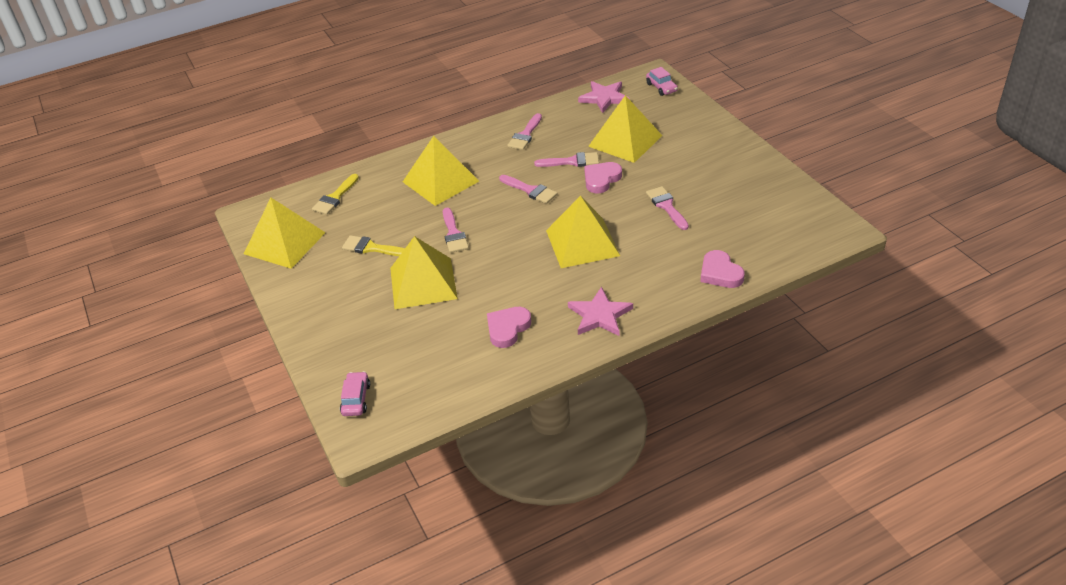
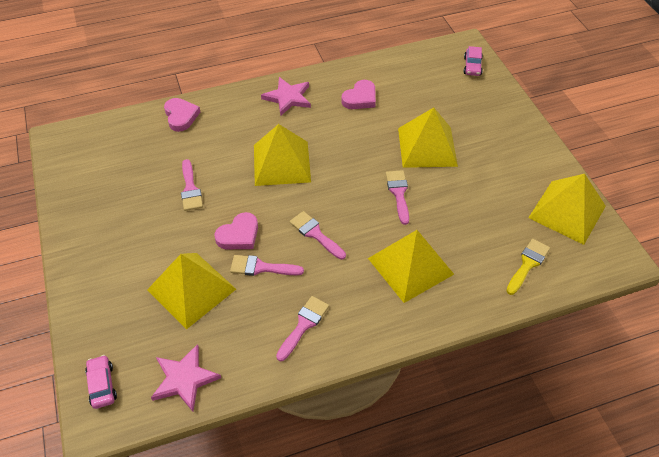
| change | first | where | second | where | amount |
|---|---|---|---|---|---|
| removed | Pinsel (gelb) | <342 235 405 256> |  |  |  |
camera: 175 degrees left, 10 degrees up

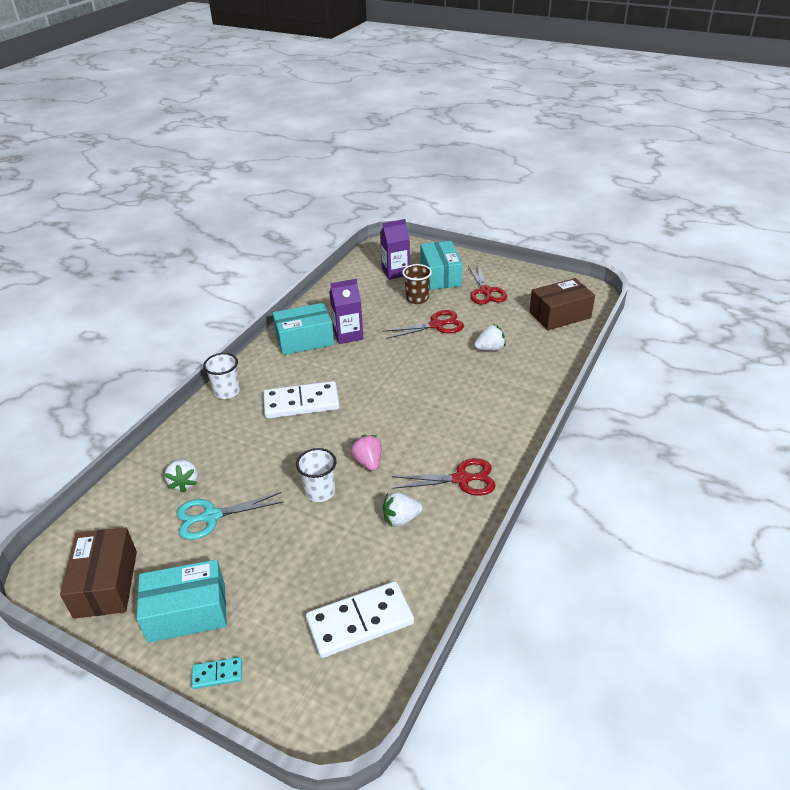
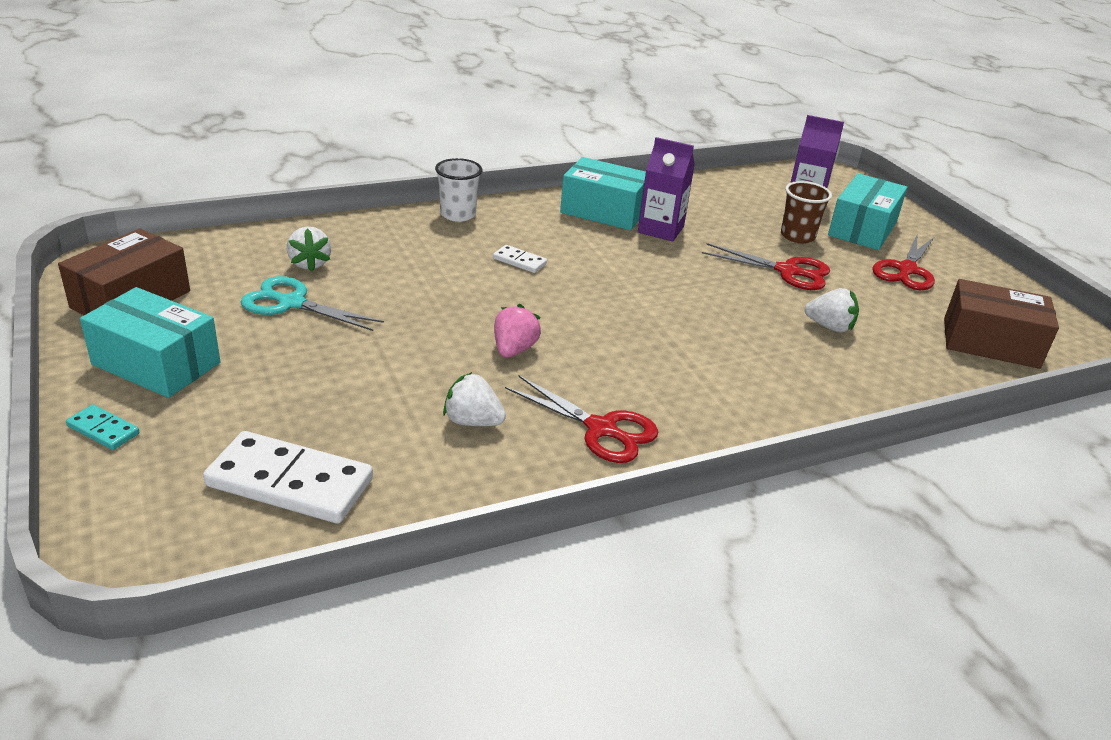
| change | first | where | second | where | amount |
|---|---|---|---|---|---|
| turned | Erdbeere (weiß) | <165 459 198 493> |  | <287 227 331 272> | 45 degrees counterclockwise |
| resized | Dominostein (weiß) | <263 381 340 419> |  | <493 245 547 273> | x0.47 |
| removed | Becher (weiß) | <296 448 336 502> |  |  |  |
camera: 35 degrees right, 5 degrees down

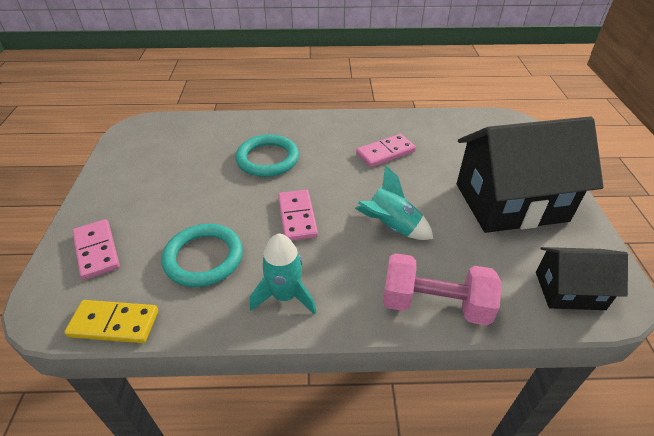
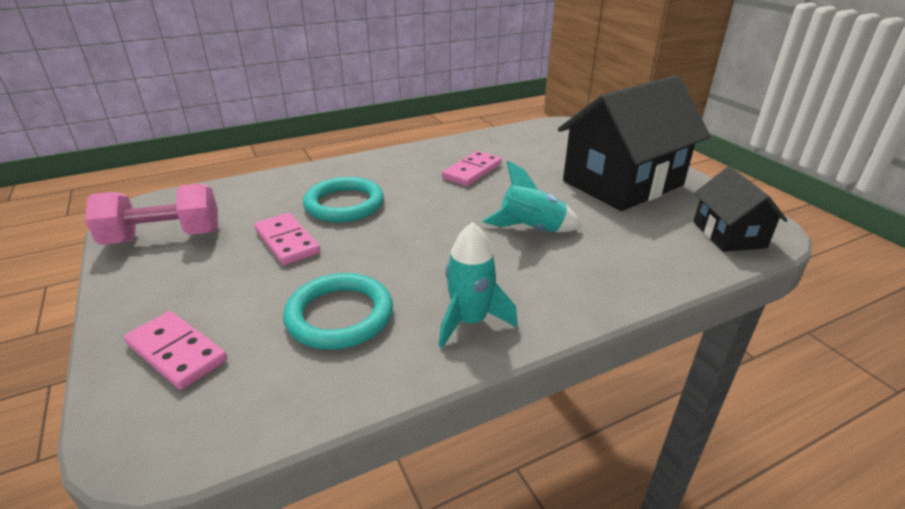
| change | first | where | second | where | amount |
|---|---|---|---|---|---|
| removed | Dominostein (gelb) | <65 300 158 343> |  |  |  |
| moved | Dominostein (rosa) | <278 190 318 241> |  | <254 213 320 265> |  |
| moved | Hantel (rosa) | <383 253 502 325> |  | <85 183 218 245> |  |
| turned | Haus (schwarz) | <536 247 628 310> |  | <693 166 788 252> | 75 degrees counterclockwise |
camera: 25 degrees left, 10 degrees down

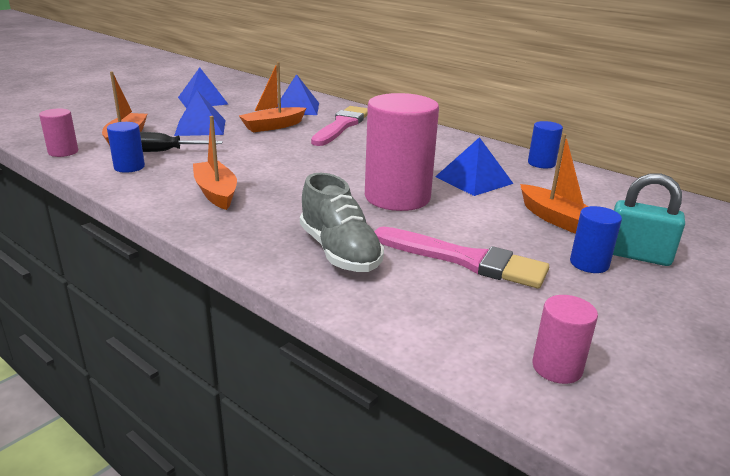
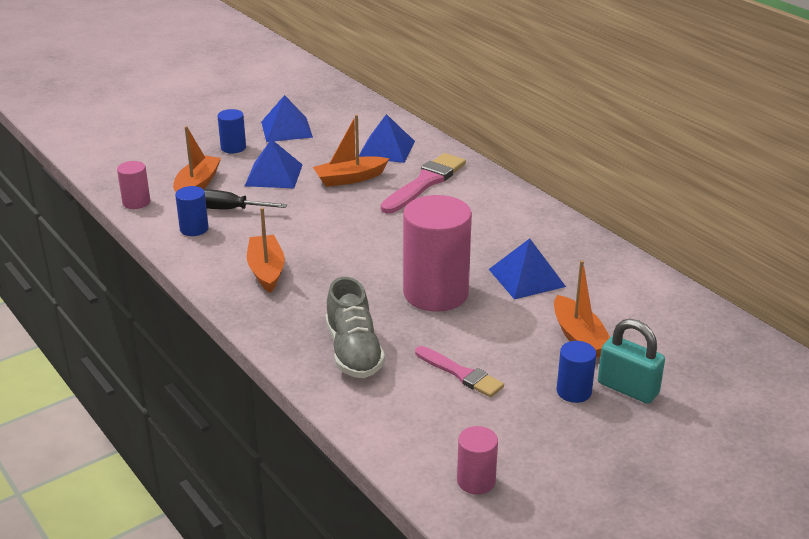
| change | first | where | second | where | amount |
|---|---|---|---|---|---|
| resized | Pinsel (rosa) | <374 227 549 288> |  | <415 346 504 397> | x0.64 |
| moved | Vollzylinder (blau) | <528 121 563 168> |  | <218 109 246 153> |  |
camera: 15 degrees right, 5 degrees up

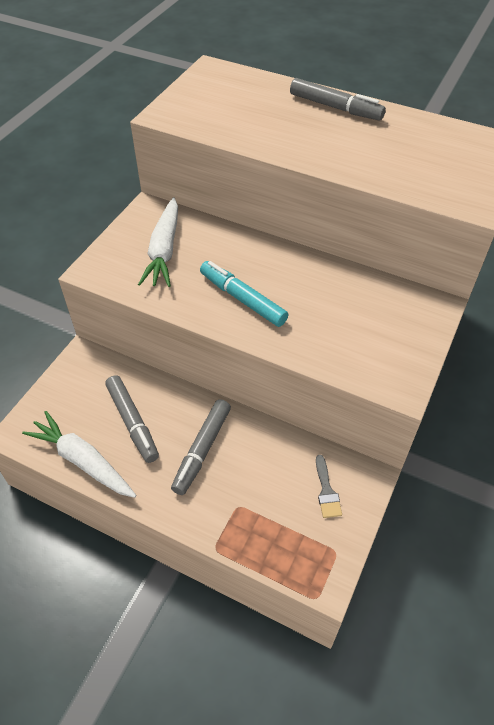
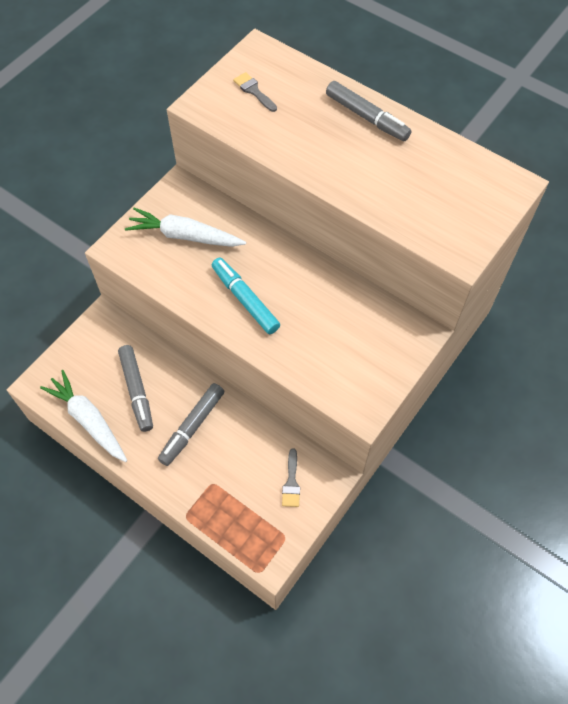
| change | first | where | second | where | amount |
|---|---|---|---|---|---|
| turned | Karotte (weiß) | <138 197 178 287> |  | <125 208 246 247> | 90 degrees clockwise |
| added |  |  | Pinsel (grau) | <233 72 277 112> |  |
camera: 10 degrees right, 10 degrees up

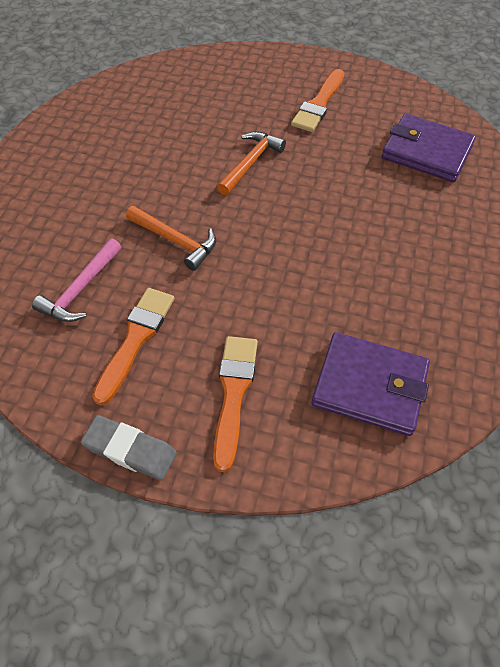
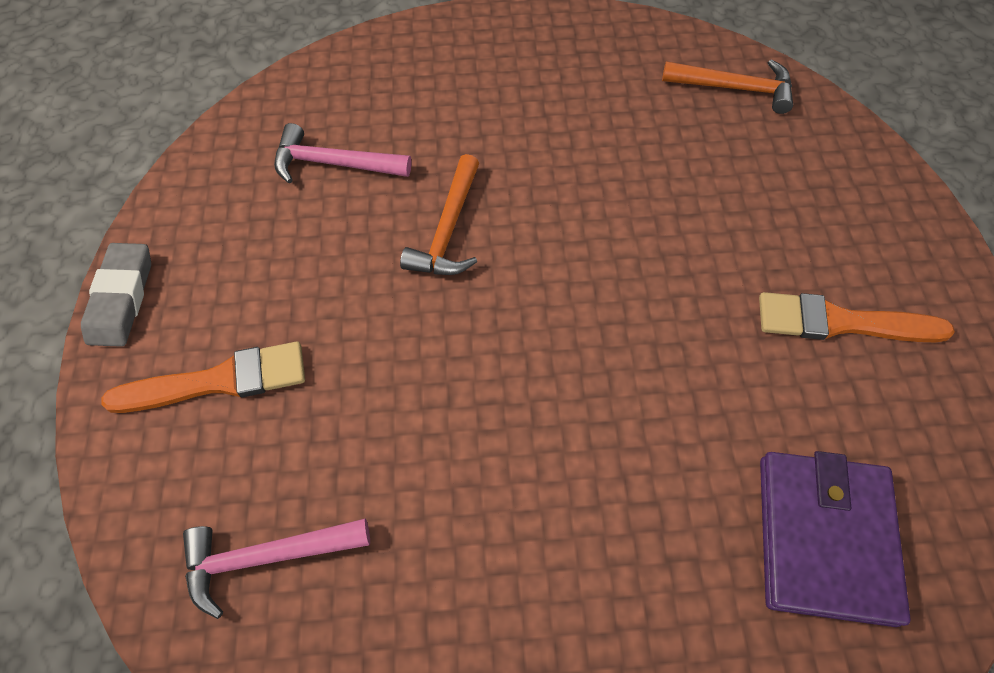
| change | first | where | second | where | amount |
|---|---|---|---|---|---|
| removed | Pinsel (orange) | <92 288 174 405> |  |  |  |
| moved | Hammer (orange) | <217 131 286 195> |  | <662 59 793 114> |  |
| replaced | Geldbörse (lila) | <311 332 430 436> | Hammer (rosa) | <183 518 370 619> |  |
camera: 70 degrees right, 5 degrees up

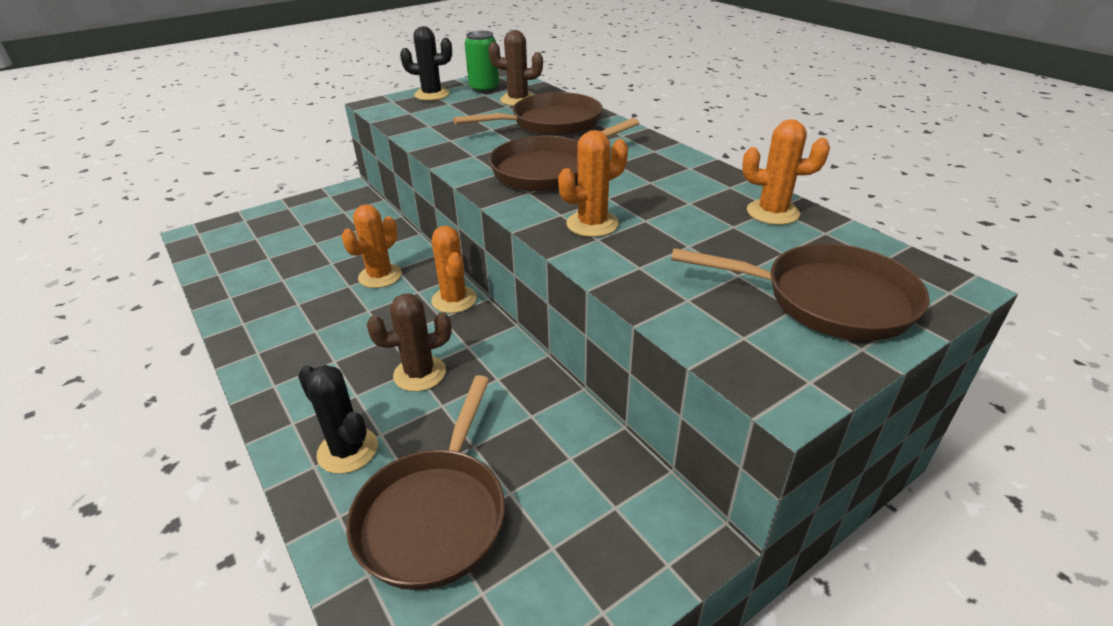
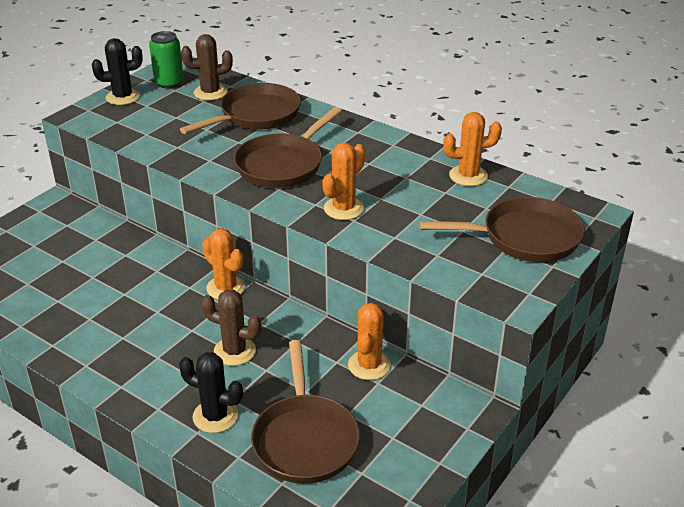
| change | first | where | second | where | amount |
|---|---|---|---|---|---|
| moved | Kaktus (orange) | <342 205 402 288> |  | <348 303 391 380> |  |
| turned | Kaktus (braun) | <367 294 452 392> |  | <201 289 261 366> | 60 degrees clockwise |
camera: 20 degrees left, 0 degrees up

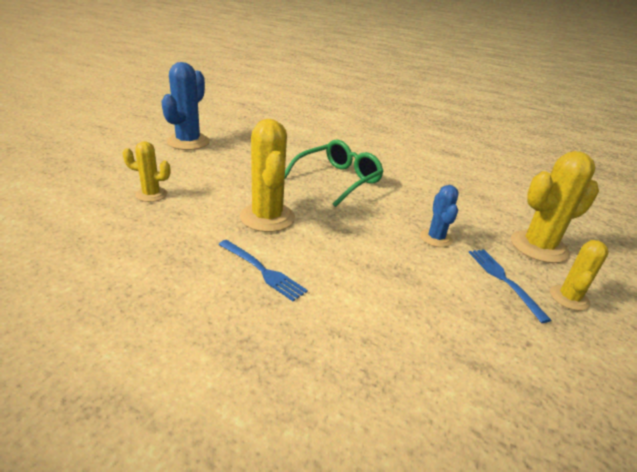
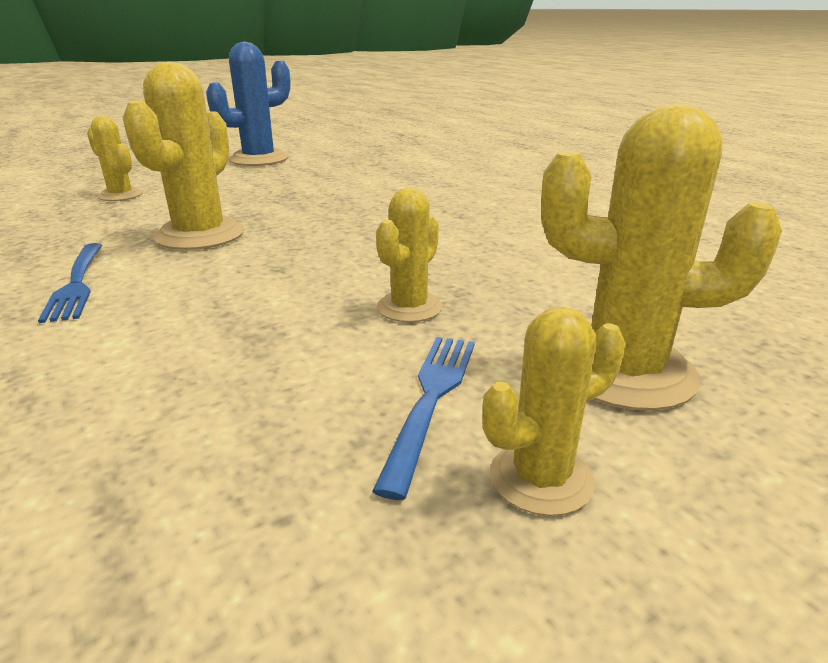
| change | first | where | second | where | amount |
|---|---|---|---|---|---|
| removed | Brille (grün) | <285 140 384 207> |  |  |  |
| recoloured | Kaktus (blau) | <420 185 459 247> | Kaktus (gelb) | <376 188 443 322> |  |
camera: 35 degrees right, 5 degrees down

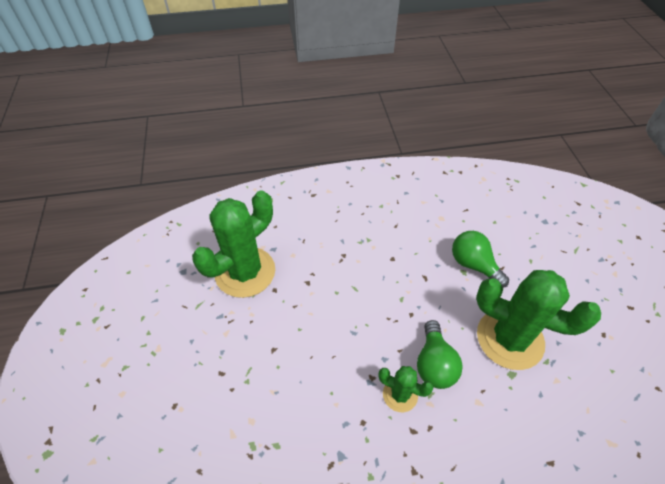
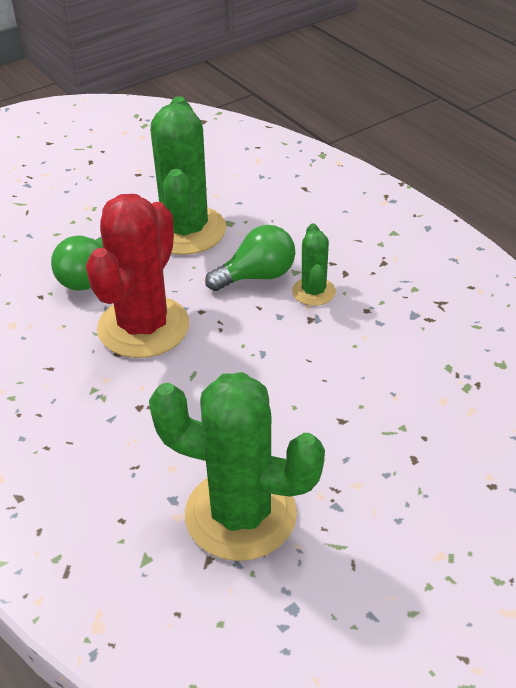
| change | first | where | second | where | amount |
|---|---|---|---|---|---|
| added |  |  | Kaktus (rot) | <86 194 189 358> |  |
camera: 115 degrees left, 10 degrees down

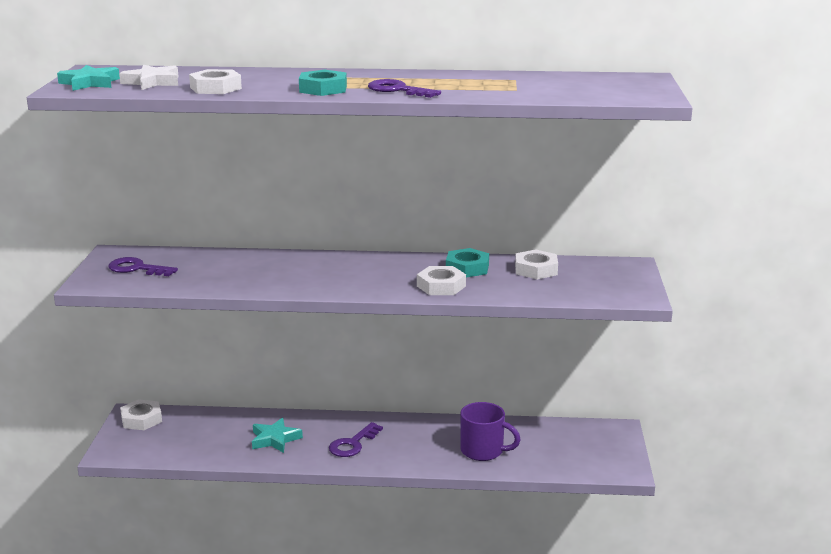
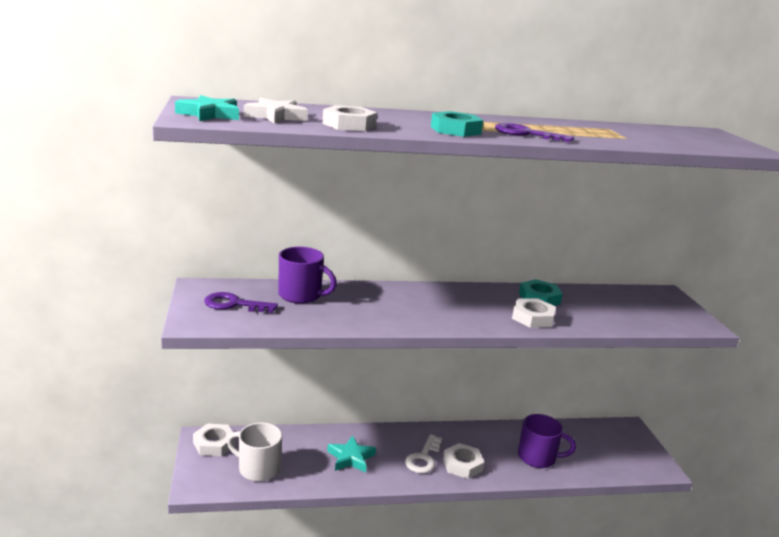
| change | first | where | second | where | amount |
|---|---|---|---|---|---|
| recoloured | Schlüssel (lila) | <329 422 383 457> | Schlüssel (weiß) | <405 434 442 474> |  |
| moved | Sechskantmutter (weiß) | <515 249 558 279> |  | <443 443 484 479> |  |
| added |  |  | Tasse (weiß) | <227 422 282 482> |  |
| added |  |  | Tasse (lila) | <278 247 337 304> |  |
camera: 15 degrees left, 0 degrees up

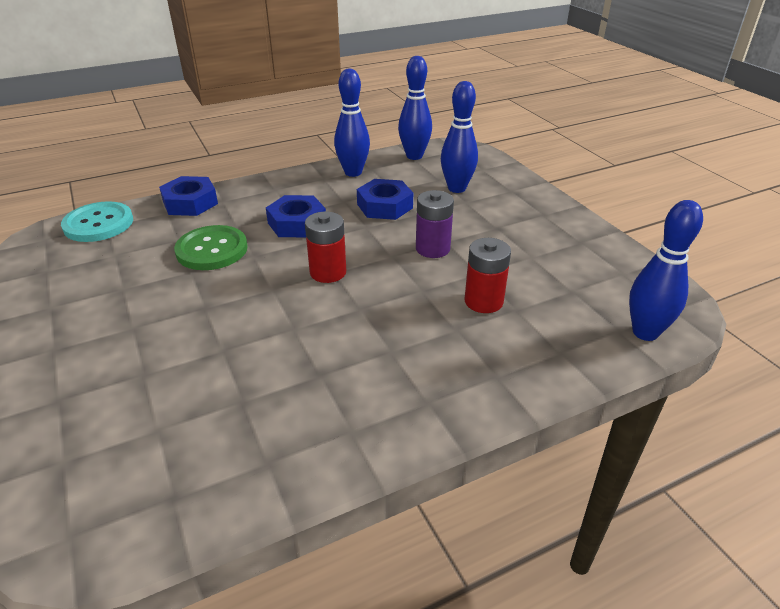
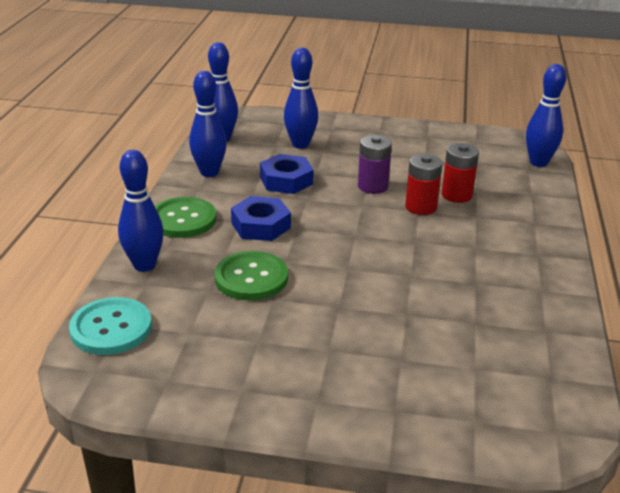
| change | first | where | second | where | amount |
|---|---|---|---|---|---|
| replaced | Sechskantmutter (blau) | <159 176 218 216> | Bowlingkegel (blau) | <118 150 164 272> |  |
| moved | Batterie (rot) | <305 212 346 283> |  | <405 154 442 215> |  |
| added |  |  | Knopf (grün) | <155 197 216 238> |  |
camera: 55 degrees left, 5 degrees down

